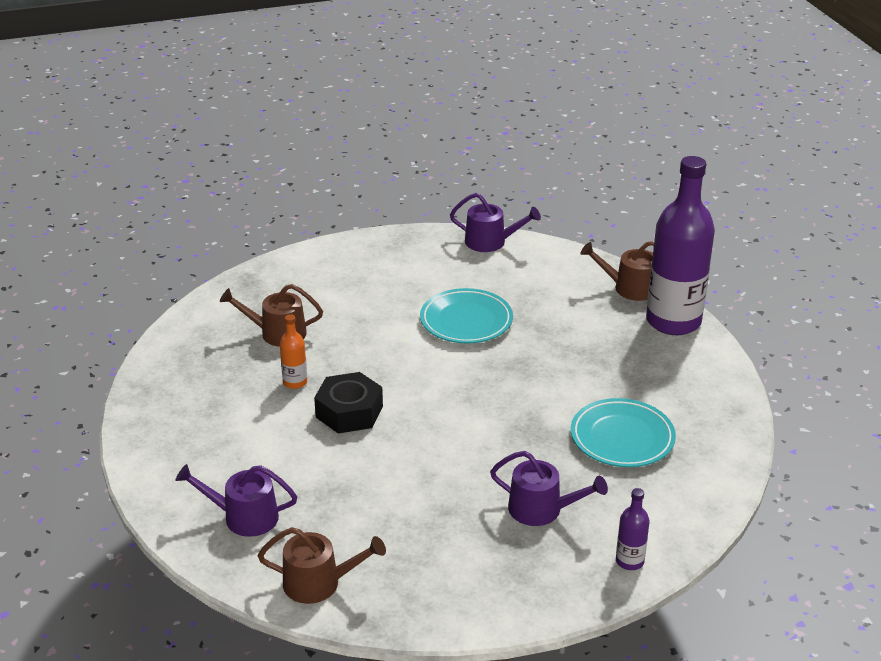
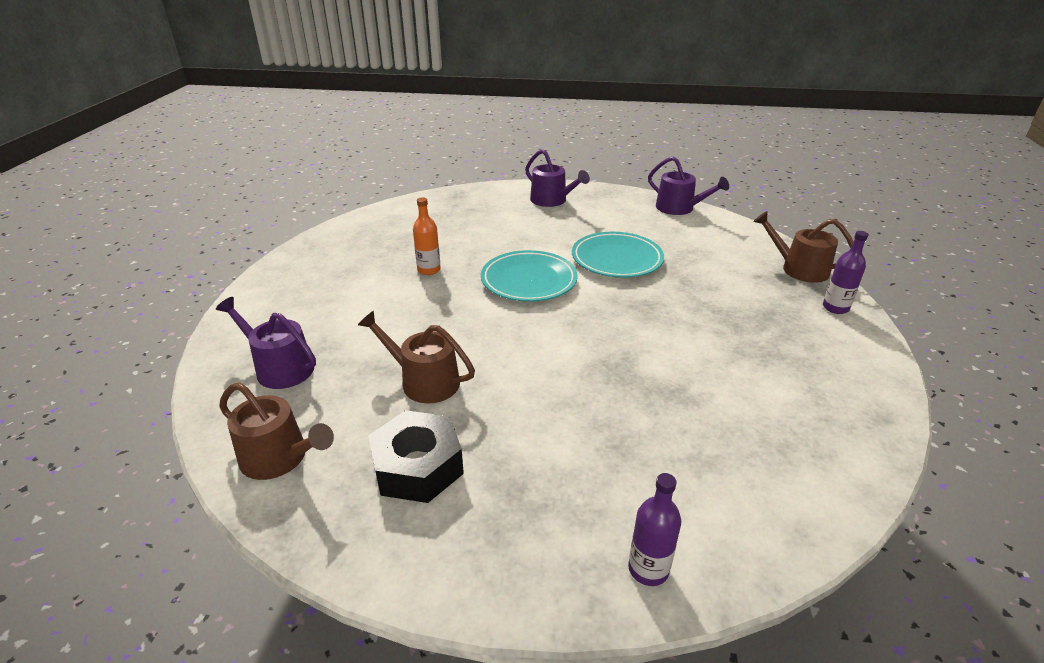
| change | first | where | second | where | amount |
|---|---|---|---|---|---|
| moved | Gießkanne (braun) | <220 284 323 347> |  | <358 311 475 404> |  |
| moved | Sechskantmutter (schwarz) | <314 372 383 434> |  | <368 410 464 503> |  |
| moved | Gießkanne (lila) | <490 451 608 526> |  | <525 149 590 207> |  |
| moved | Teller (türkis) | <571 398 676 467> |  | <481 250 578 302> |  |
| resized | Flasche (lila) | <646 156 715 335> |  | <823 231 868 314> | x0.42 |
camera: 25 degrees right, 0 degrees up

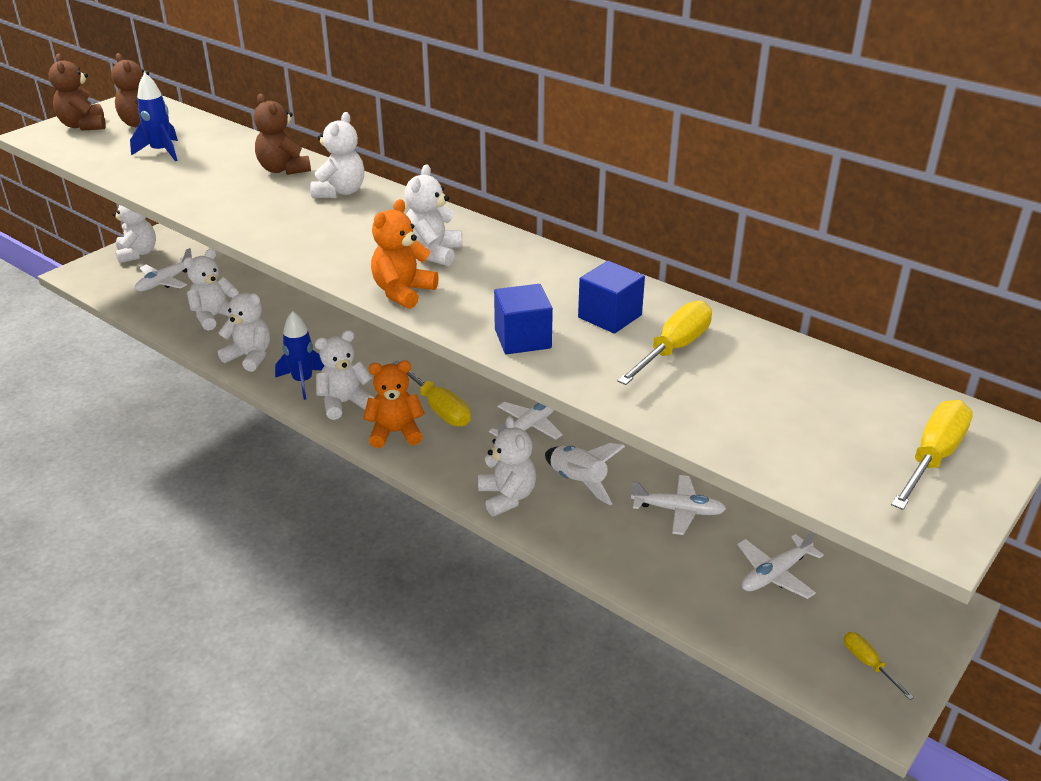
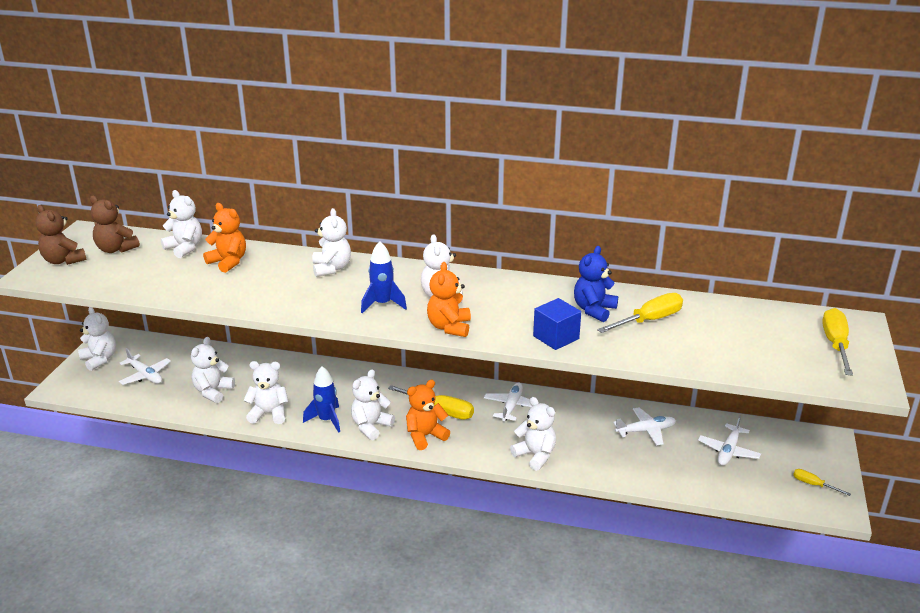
| change | first | where | second | where | amount |
|---|---|---|---|---|---|
| moved | Rakete (blau) | <130 73 178 161> |  | <361 241 407 313> |  |
| turned | Flugzeug (weiß) | <135 248 192 291> |  | <119 348 171 385> | 60 degrees counterclockwise |
| removed | Teddybär (braun) | <254 94 311 175> |  |  |  |
| removed | Rakete (weiß) | <545 443 625 505> |  |  |  |
| replaced | Kubus (blau) | <578 261 645 334> | Teddybär (blau) | <574 246 618 322> |  |
| turned | Schraubenzieher (gelb) | <617 300 712 385> |  | <597 293 683 333> | 45 degrees clockwise |
| added |  |  | Teddybär (weiß) | <161 190 202 258> |  |
| added |  |  | Teddybär (orange) | <203 203 246 273> |  |
camera: 25 degrees left, 5 degrees down

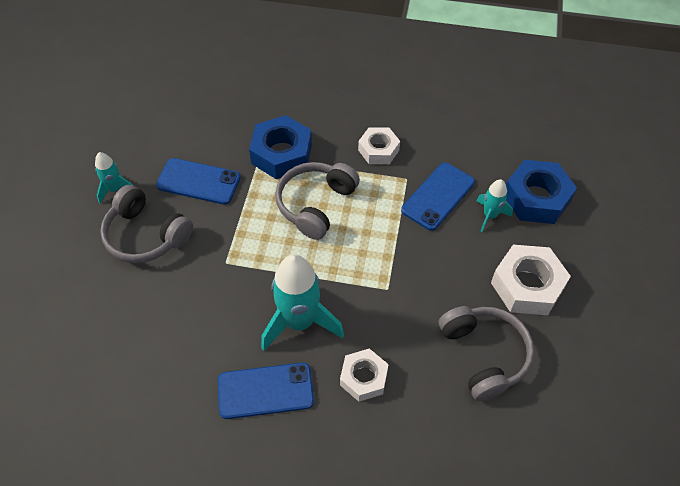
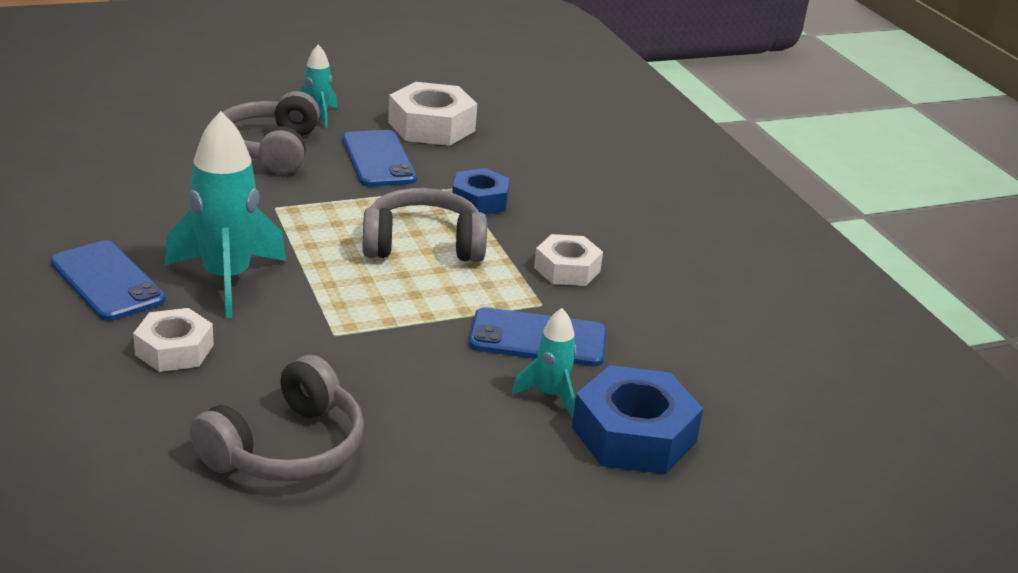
| change | first | where | second | where | amount |
|---|---|---|---|---|---|
| resized | Sechskantmutter (blau) | <249 115 312 179> |  | <452 168 510 214> | x0.64 |
| moved | Sechskantmutter (weiß) | <491 245 571 315> |  | <388 82 477 146> |  |
camera: 55 degrees right, 25 degrees down

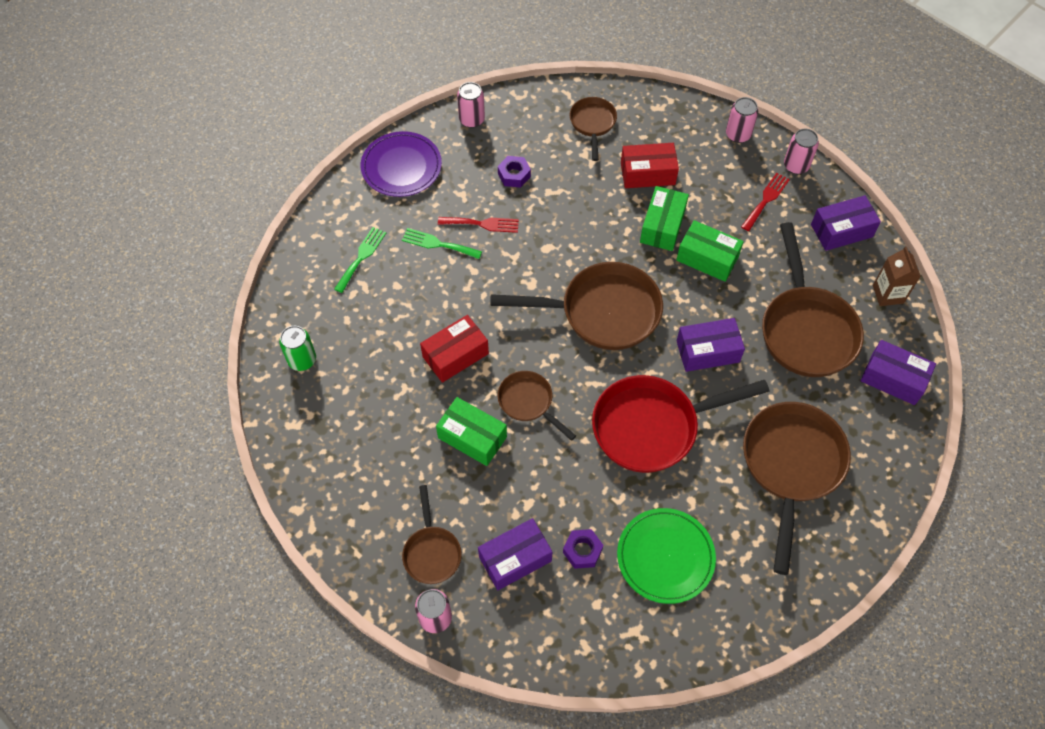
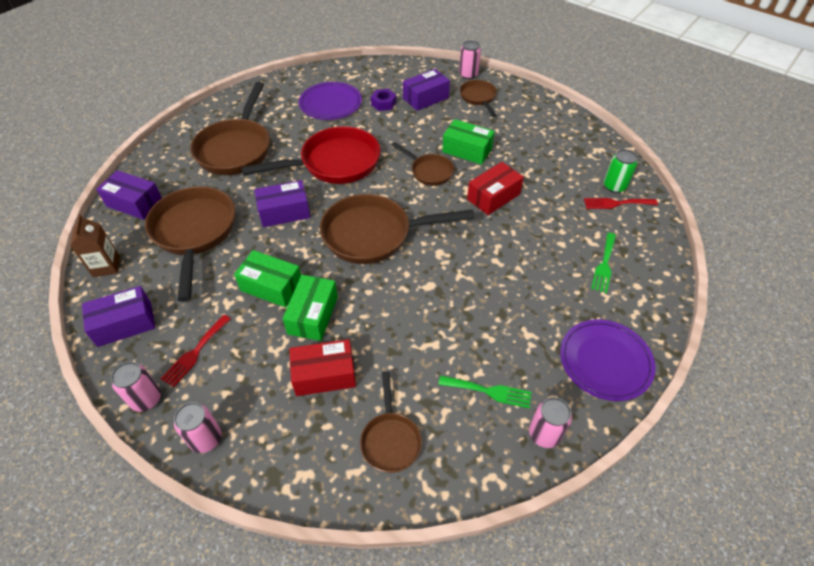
| change | first | where | second | where | amount |
|---|---|---|---|---|---|
| moved | Gabel (grün) | <402 228 482 259> |  | <439 376 532 409> |  |
| moved | Gabel (rot) | <438 217 519 233> |  | <584 198 658 209> |  |
| removed | Sechskantmutter (lila) | <498 156 531 188> |  |  |  |
| recoloured | Teller (grün) | <617 508 716 604> | Teller (lila) | <299 82 362 120> |  |
camera: 175 degrees right, 10 degrees down

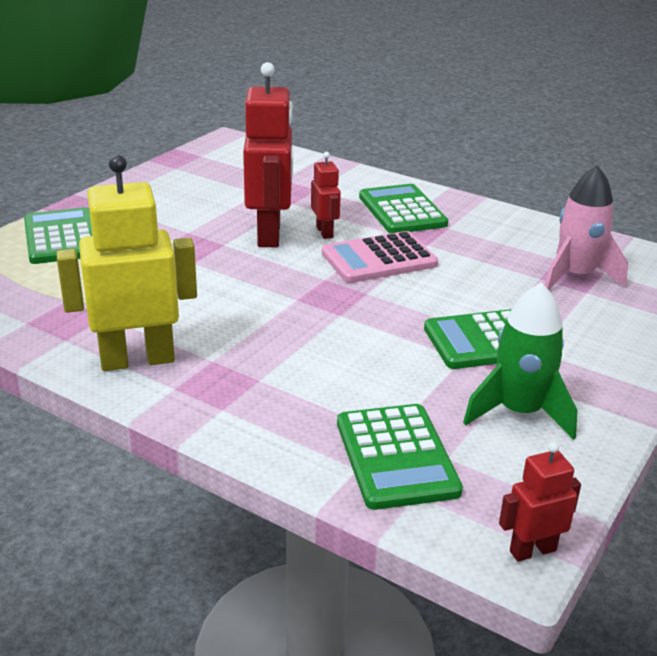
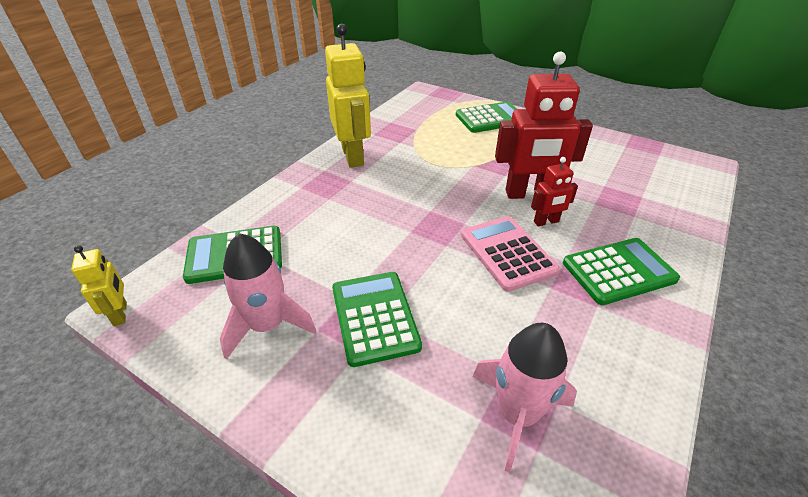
| change | first | where | second | where | amount |
|---|---|---|---|---|---|
| recoloured | Rakete (grün) | <463 282 577 440> | Rakete (rosa) | <220 233 316 360> |  |
| recoloured | Roboter (rot) | <499 442 581 562> | Roboter (gelb) | <71 245 127 326> |  |
camera: 90 degrees right, 10 degrees up

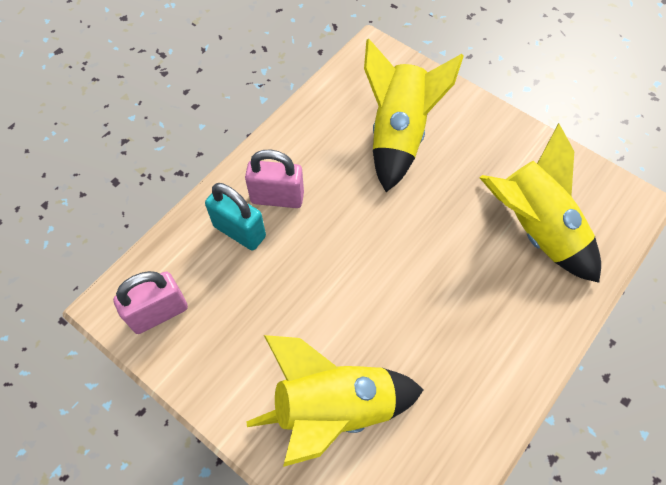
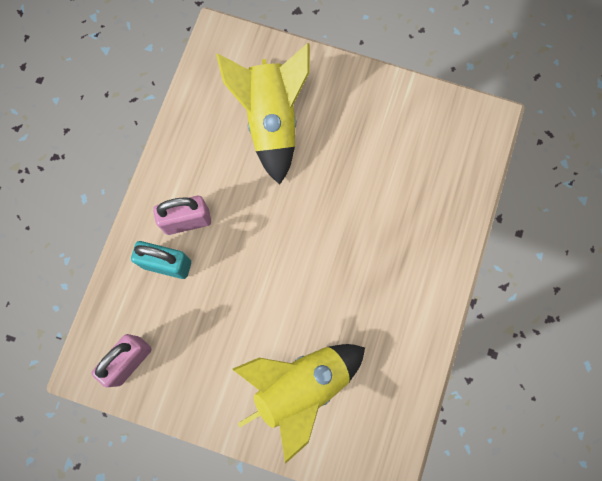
| change | first | where | second | where | amount |
|---|---|---|---|---|---|
| removed | Rakete (gelb) | <479 123 601 283> |  |  |  |
camera: 20 degrees left, 15 degrees up

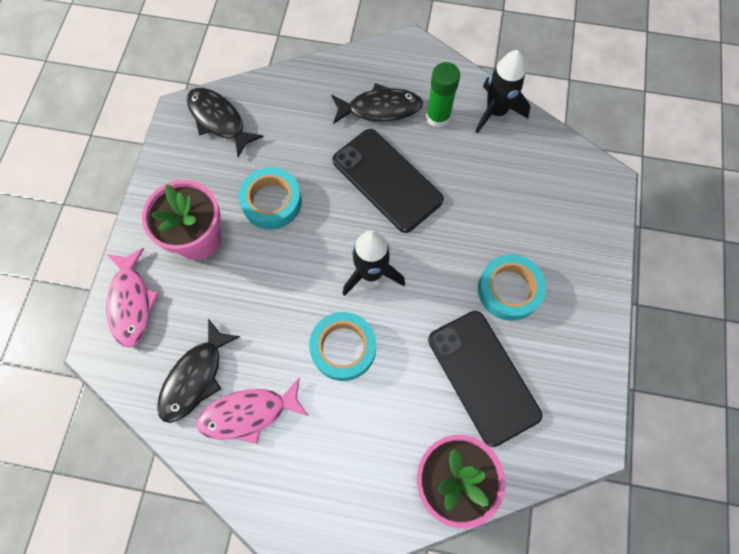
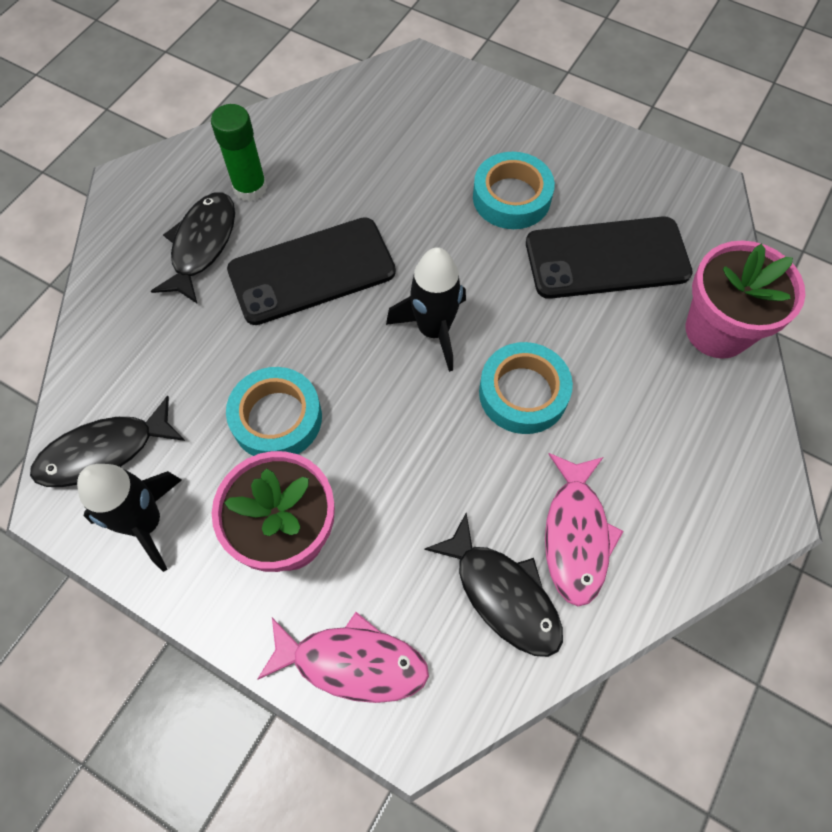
| change | first | where | second | where | amount |
|---|---|---|---|---|---|
| moved | Rakete (schwarz) | <475 50 530 134> |  | <77 464 182 572> |  |
camera: 70 degrees left, 5 degrees down

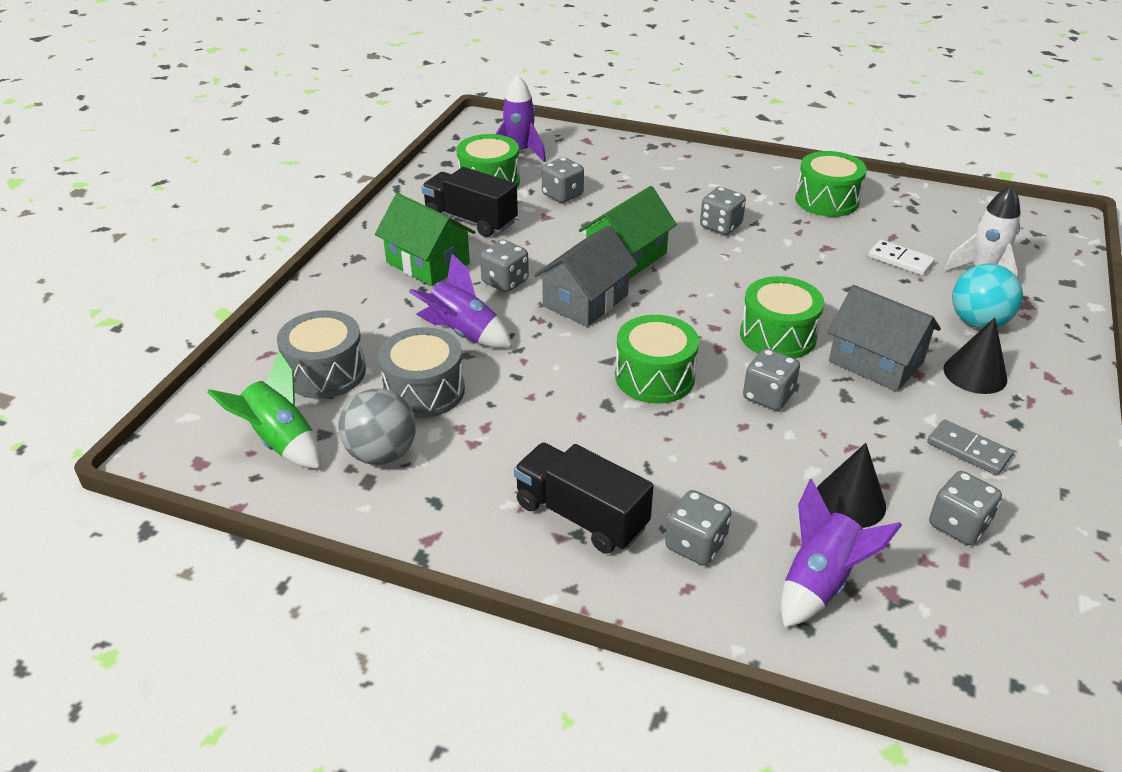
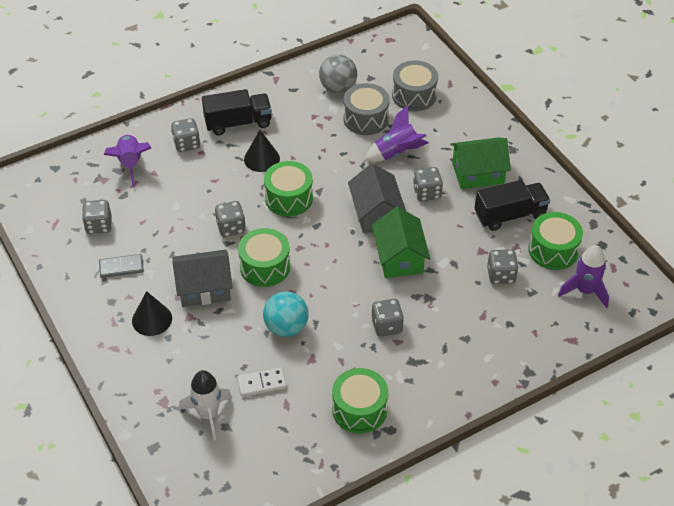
| change | first | where | second | where | amount |
|---|---|---|---|---|---|
| removed | Rakete (grün) | <207 351 321 469> |  |  |  |
| moved | Kegel (schwarz) | <817 443 886 528> |  | <244 130 280 172> |  |
| moved | Ball (türkis) | <952 263 1023 329> |  | <263 291 308 337> |  |
camera: 130 degrees right, 10 degrees up

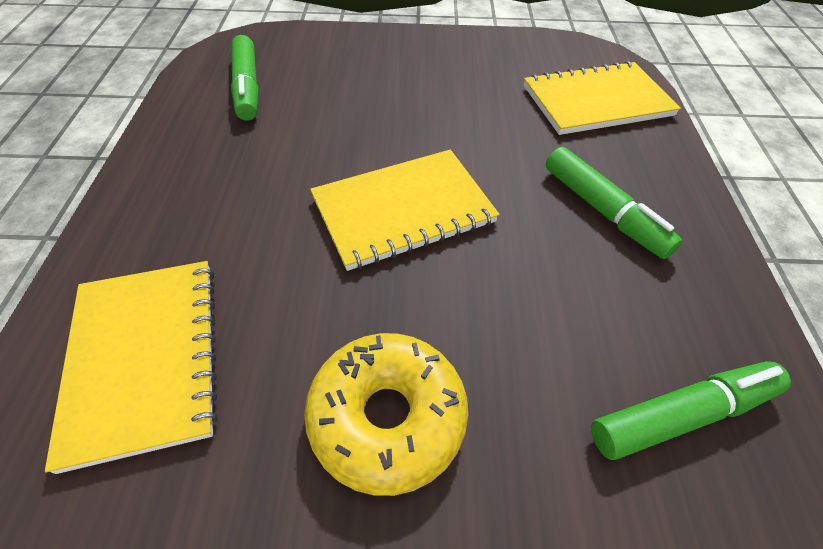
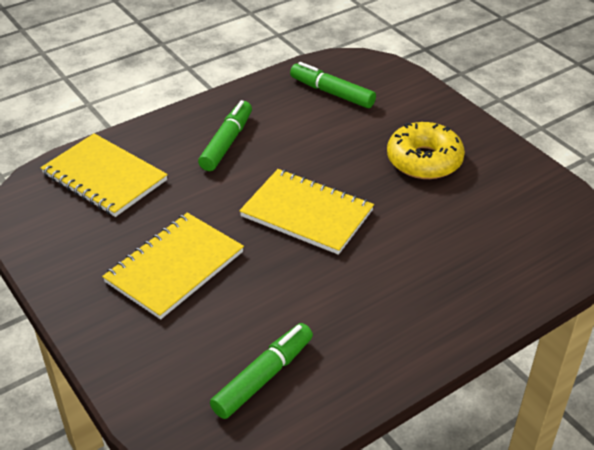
| change | first | where | second | where | amount |
|---|---|---|---|---|---|
| moved | Notizbuch (gelb) | <45 261 218 474> |  | <102 213 244 319> |  |
camera: 125 degrees left, 10 degrees down

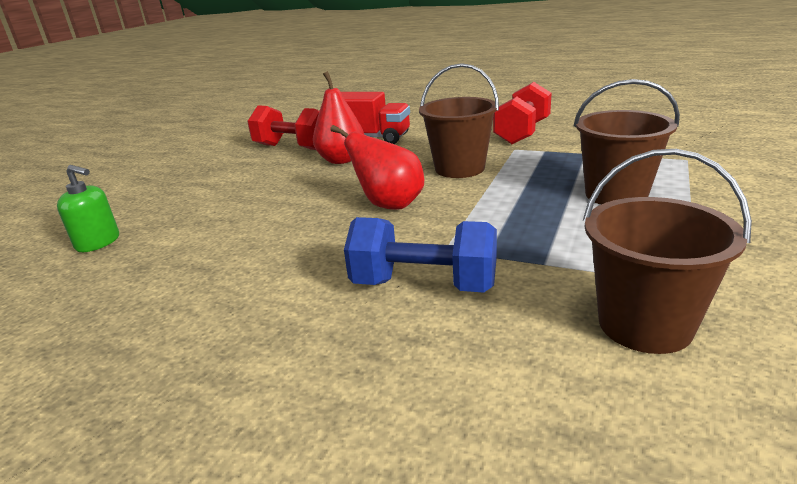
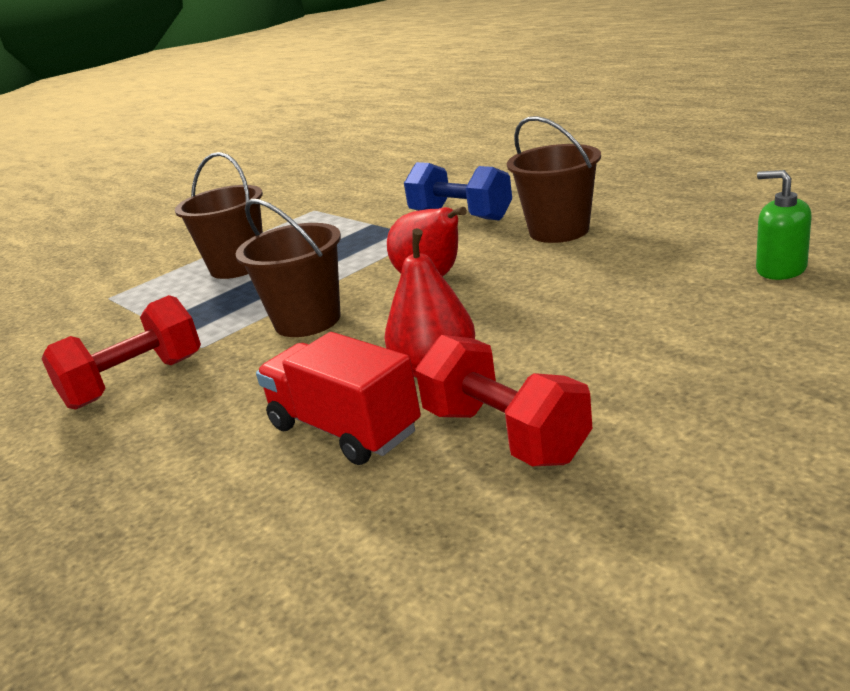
| change | first | where | second | where | amount |
|---|---|---|---|---|---|
| moved | Eimer (braun) | <583 149 752 354> |  | <507 116 601 243> |  |
camera: 155 degrees left, 0 degrees up

